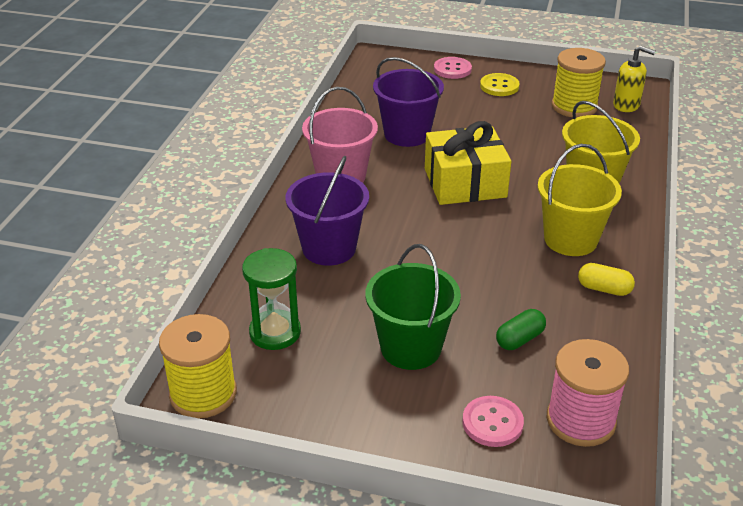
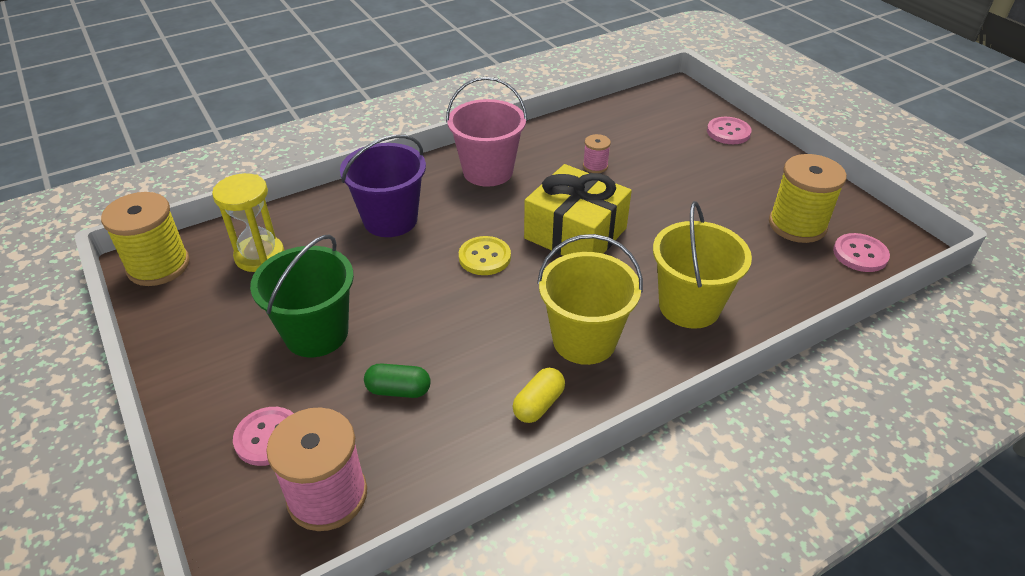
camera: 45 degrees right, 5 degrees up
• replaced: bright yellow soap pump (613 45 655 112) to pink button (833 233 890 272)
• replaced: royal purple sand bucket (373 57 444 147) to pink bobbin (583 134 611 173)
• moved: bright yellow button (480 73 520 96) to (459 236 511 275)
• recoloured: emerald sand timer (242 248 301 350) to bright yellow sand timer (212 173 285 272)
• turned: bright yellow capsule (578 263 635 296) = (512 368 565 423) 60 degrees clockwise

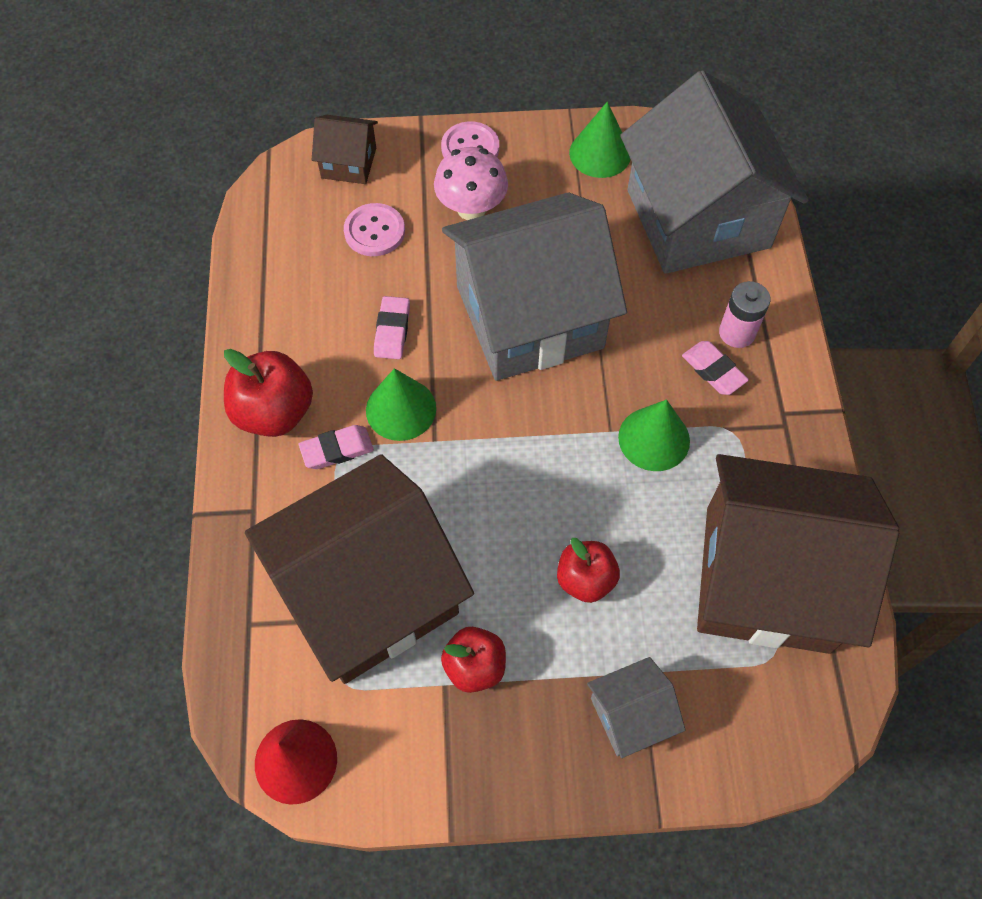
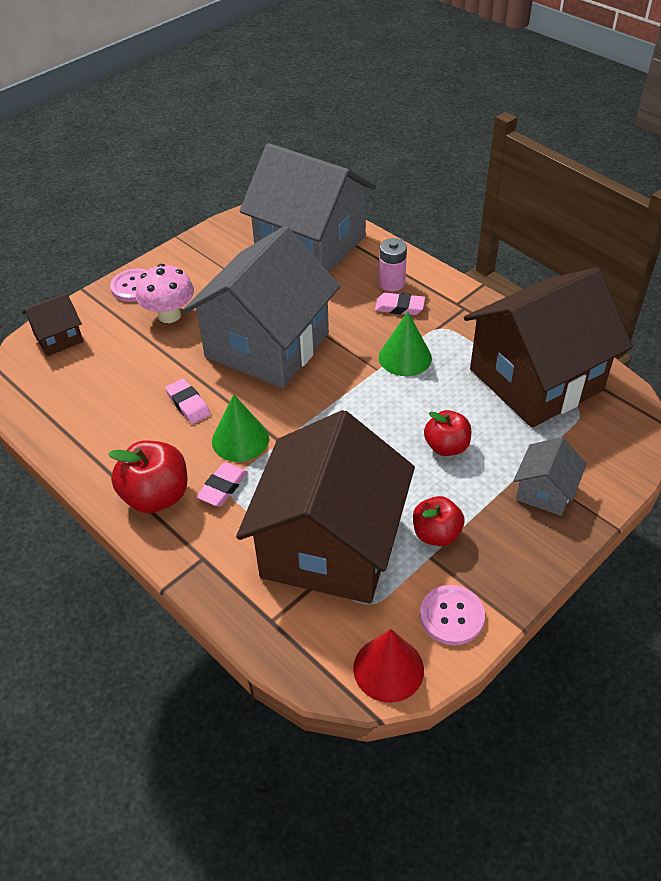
camera: 40 degrees left, 15 degrees down
• removed: emerald solid cone (569 102 630 178)
• moved: pink button (344 203 405 256) to (420 585 485 645)

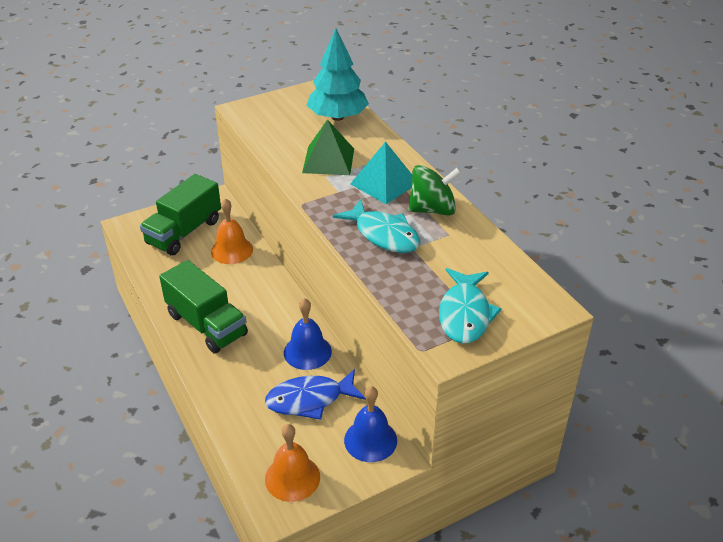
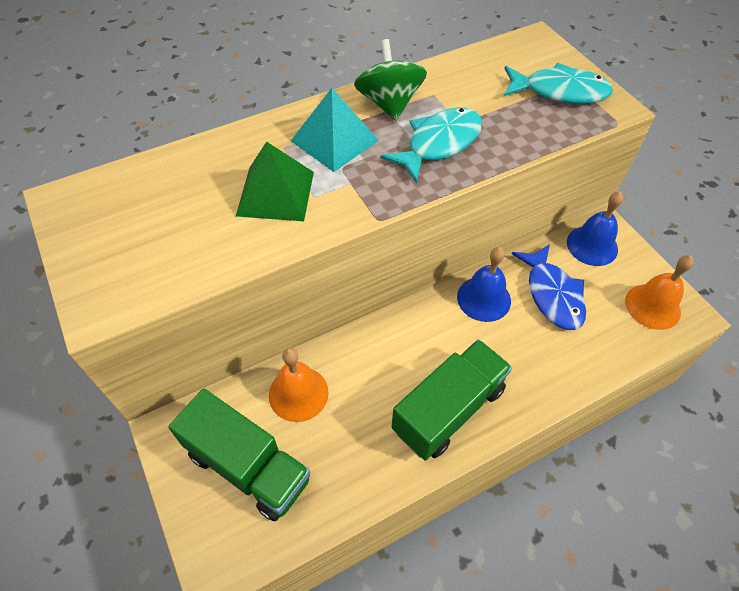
camera: 90 degrees left, 15 degrees up
• removed: teal tree (306 28 369 121)

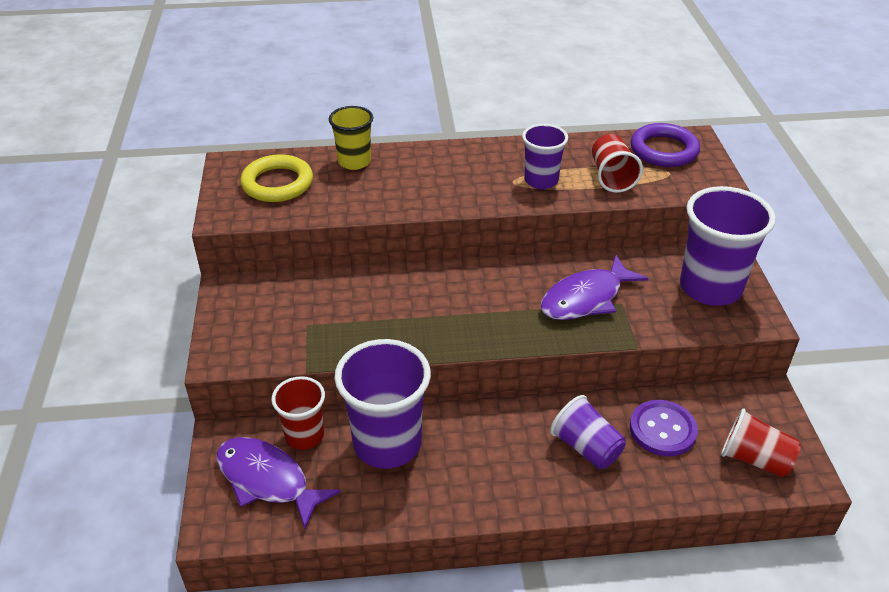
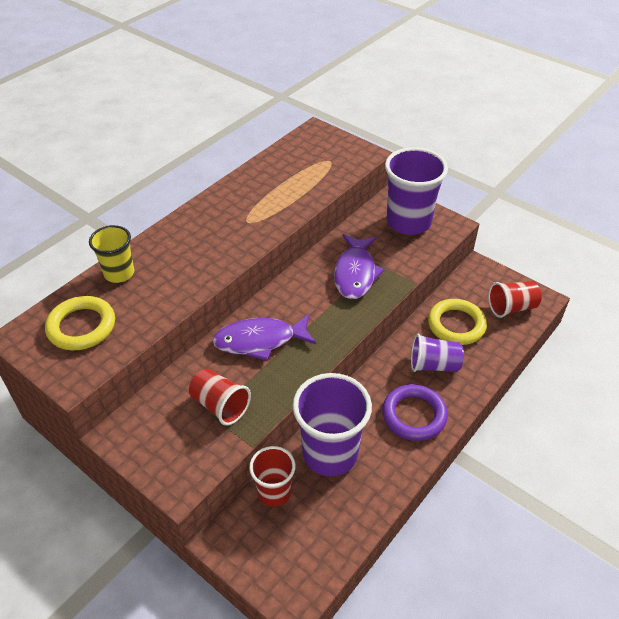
camera: 45 degrees left, 5 degrees up
• moved: royal purple ring (631 123 700 167) to (382 384 448 441)
• removed: royal purple cup (522 124 568 189)
• moved: crimson cup (592 134 643 193) to (189 369 251 426)
• replaced: royal purple button (630 400 698 456) to bright yellow ring (428 299 487 345)
• moved: royal purple fish (216 437 340 529) to (212 314 316 361)

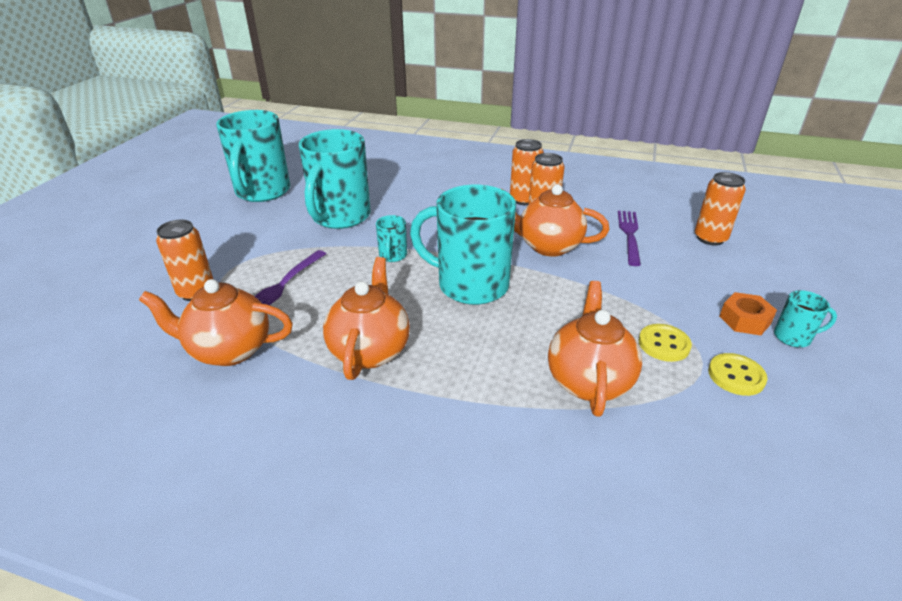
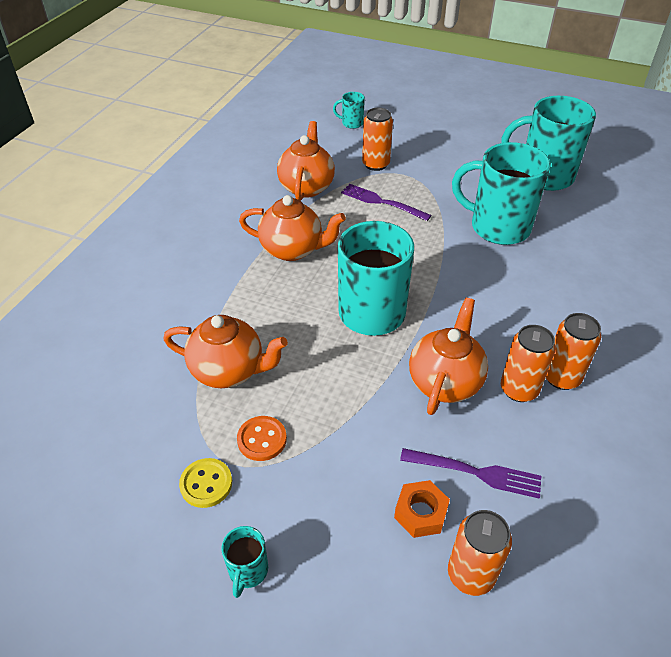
camera: 95 degrees right, 10 degrees up
• moved: teal mug (376 215 407 262) to (333 92 365 129)
• moved: bright orange hexagon nut (719 292 777 335) to (394 480 450 538)
• recoloured: bright yellow button (638 324 692 362) to bright orange button (237 416 287 461)

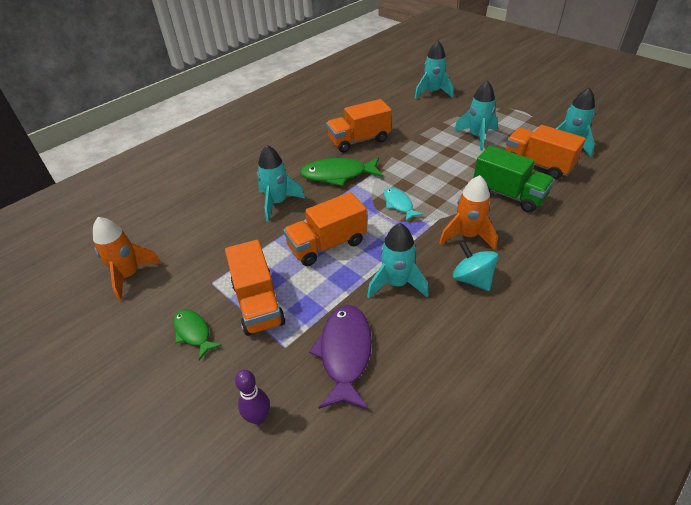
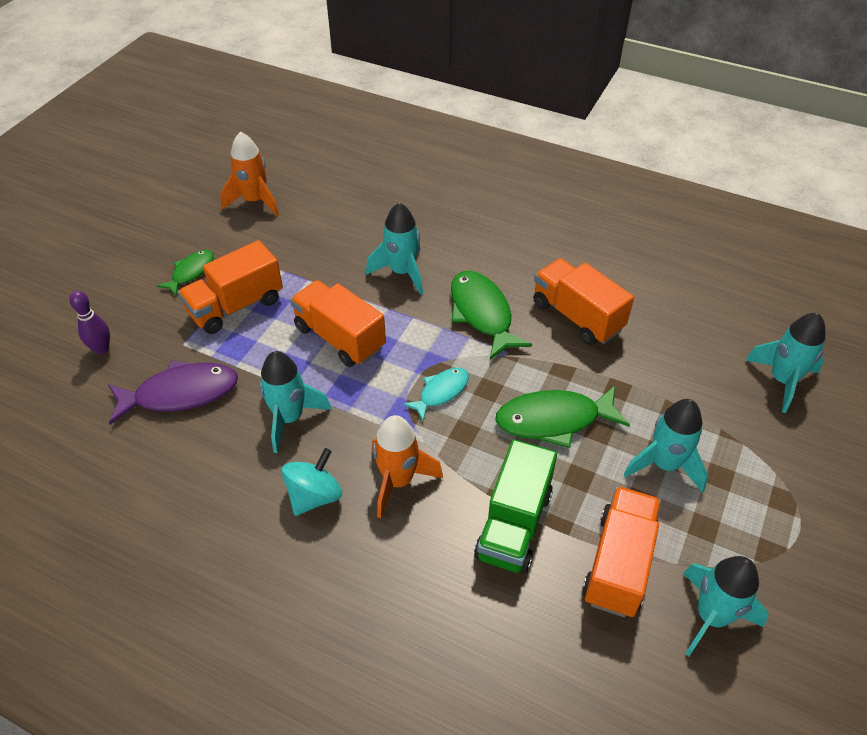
camera: 70 degrees right, 5 degrees up
• added: emerald fish (495 386 630 448)

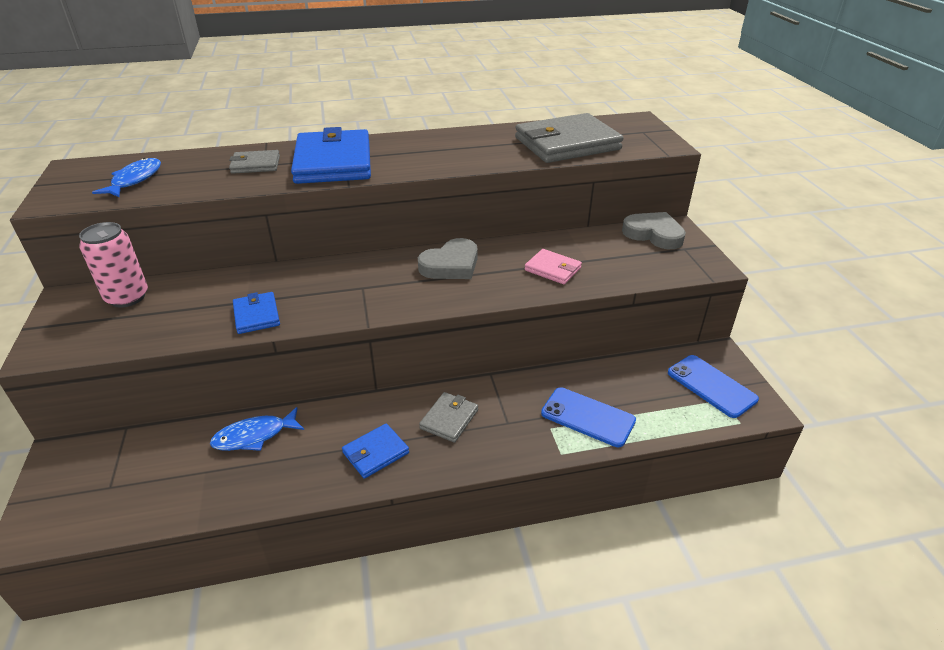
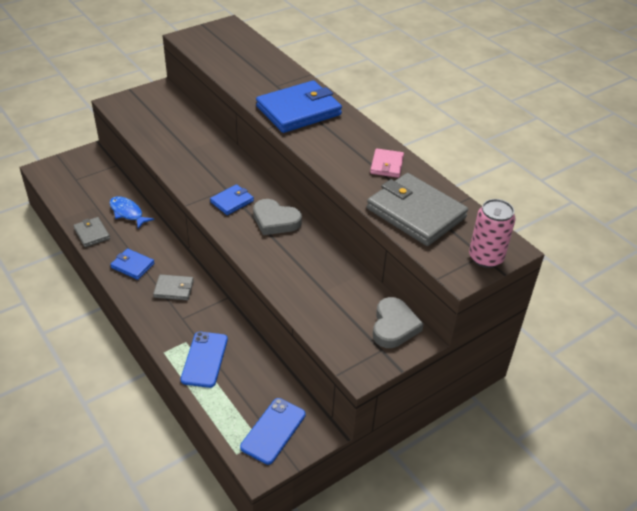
camera: 65 degrees right, 5 degrees up
• moved: grey card wallet (229 150 280 174) to (73 217 110 247)
• removed: blue fish (92 158 161 197)
• moved: pink soda can (79 222 148 307) to (469 199 516 268)
• moved: pink card wallet (525 249 582 284) to (370 148 404 178)
• moved: blue card wallet (233 292 280 334) to (210 184 254 215)

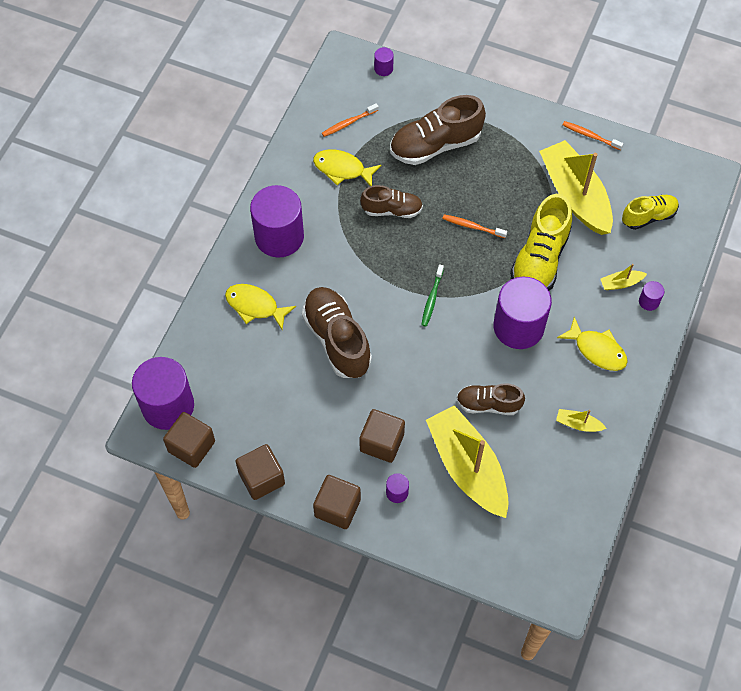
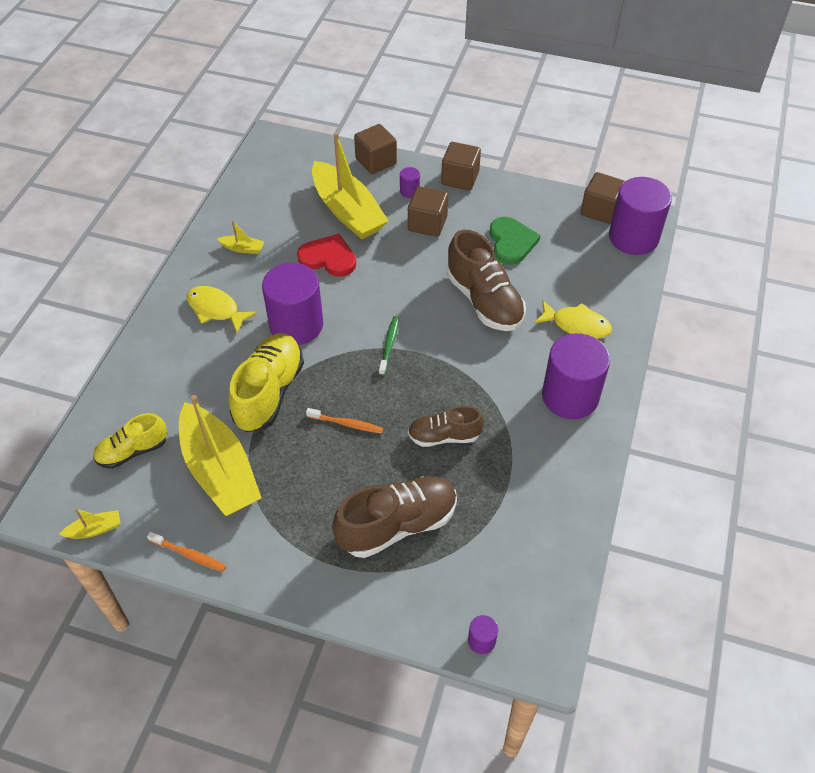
camera: 175 degrees right, 10 degrees down
• removed: bright orange dental brush (322 103 379 137)
• removed: bright yellow fish (313 149 382 186)
• moved: bright yellow boat (600 264 647 290) to (59 509 121 539)
• removed: royal purple cylinder shape (639 281 664 311)
• replaced: russet sneaker (456 384 525 415) to crimson heart (297 234 356 277)
• moved: russet block (236 444 285 500) to (354 124 397 174)
• added: emerald heart (489 217 541 265)

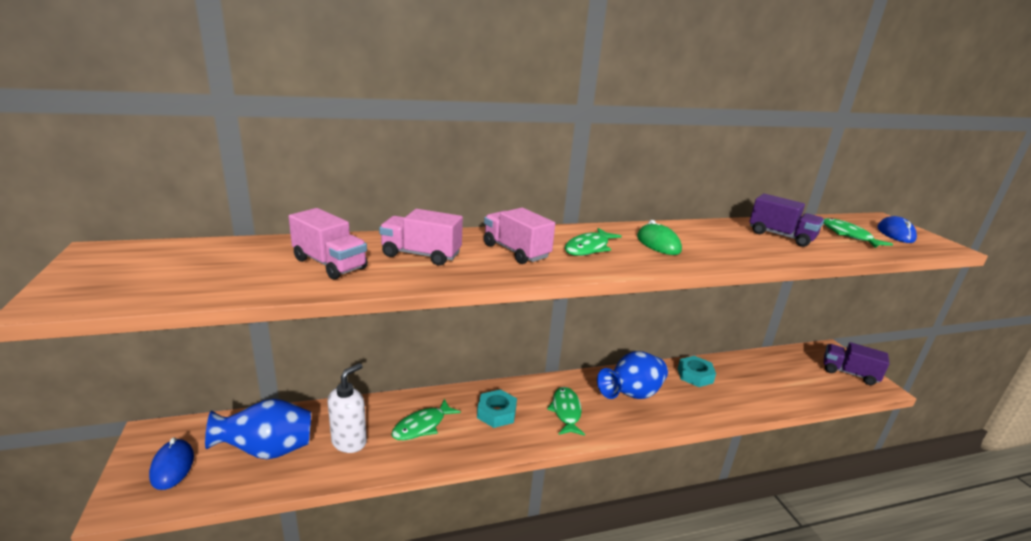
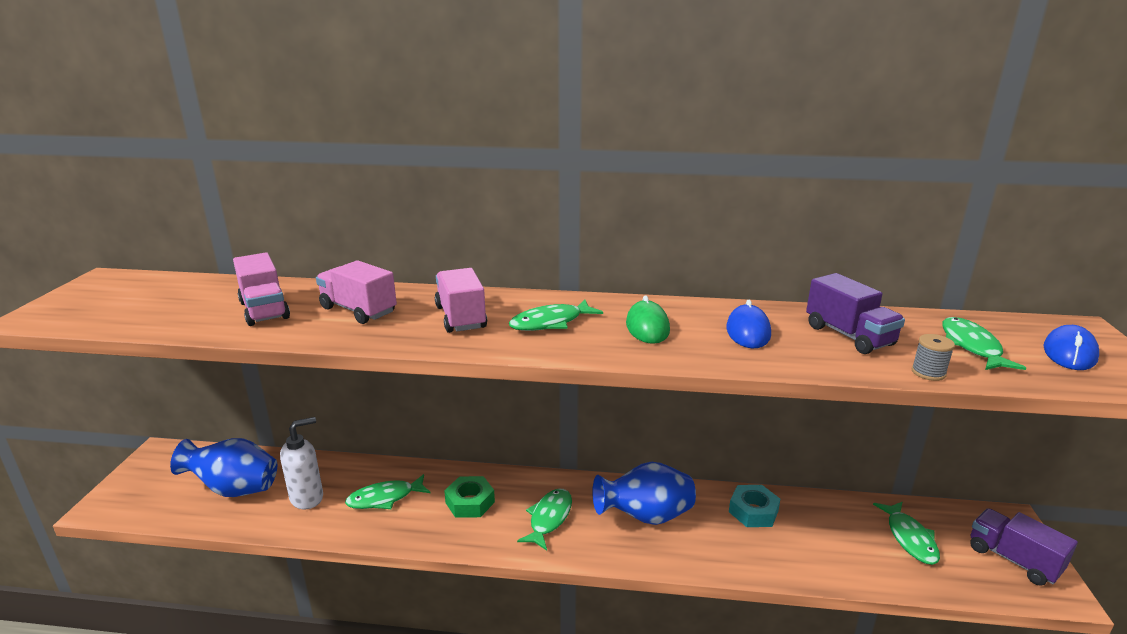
camera: 25 degrees right, 0 degrees up
• recoloured: teal hexagon nut (477 389 517 428) to emerald hexagon nut (444 476 495 518)
• moved: blue computer mouse (149 437 194 490) to (726 300 771 348)
• added: grey bobbin (911 334 955 381)
• added: emerald fish (873 502 940 565)

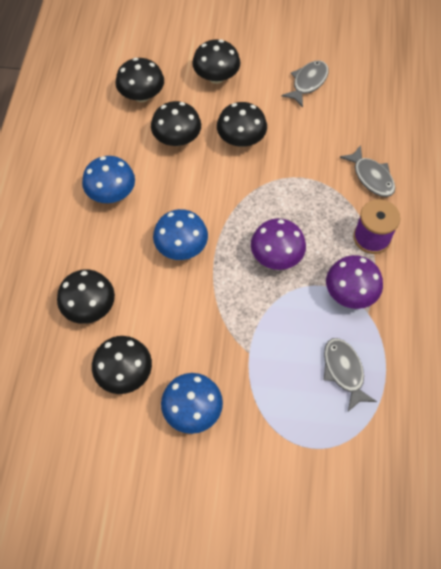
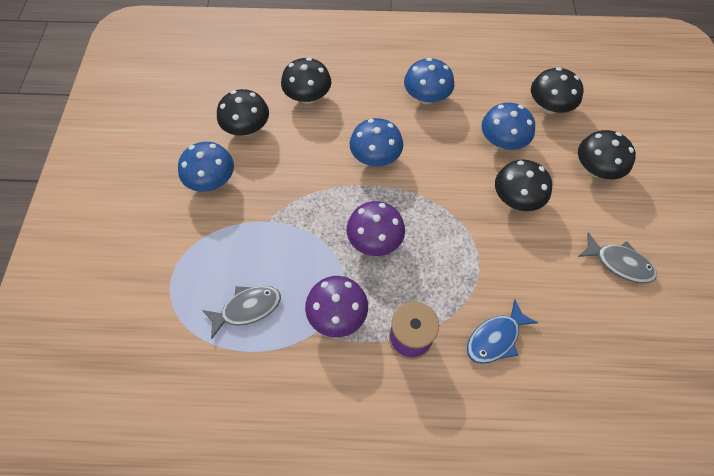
camera: 85 degrees right, 0 degrees up
• recoloured: jet-black toadstool (151 101 201 146) to blue toadstool (481 103 535 150)
• recoloured: grey fish (340 145 395 197) to blue fish (467 299 538 364)

